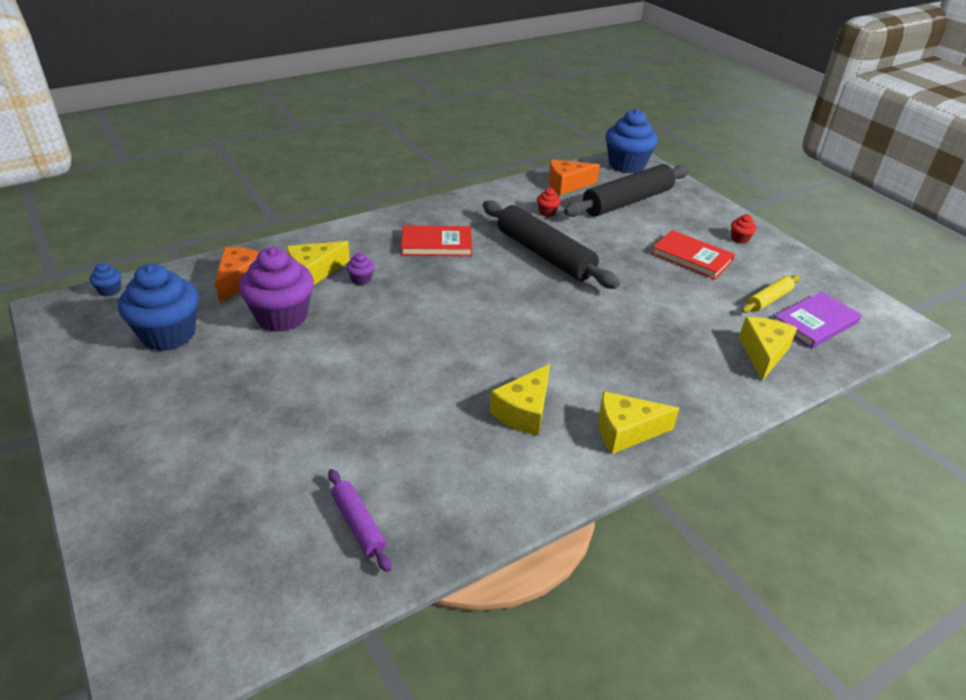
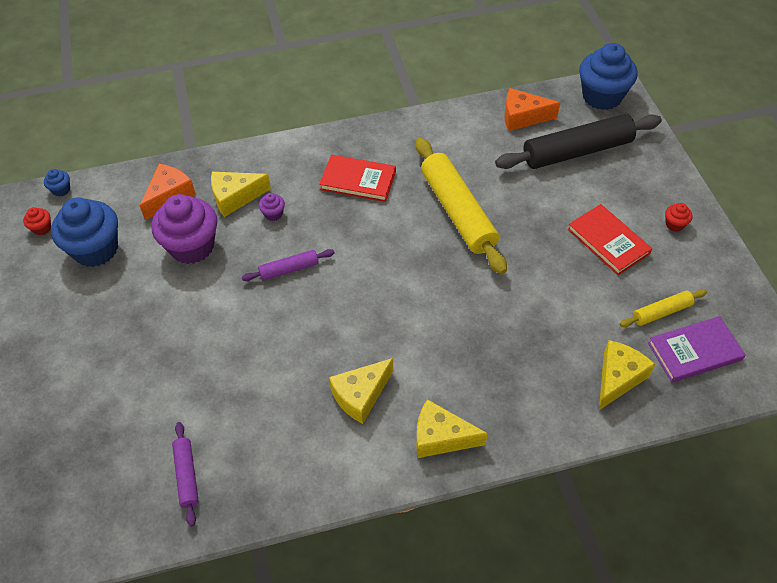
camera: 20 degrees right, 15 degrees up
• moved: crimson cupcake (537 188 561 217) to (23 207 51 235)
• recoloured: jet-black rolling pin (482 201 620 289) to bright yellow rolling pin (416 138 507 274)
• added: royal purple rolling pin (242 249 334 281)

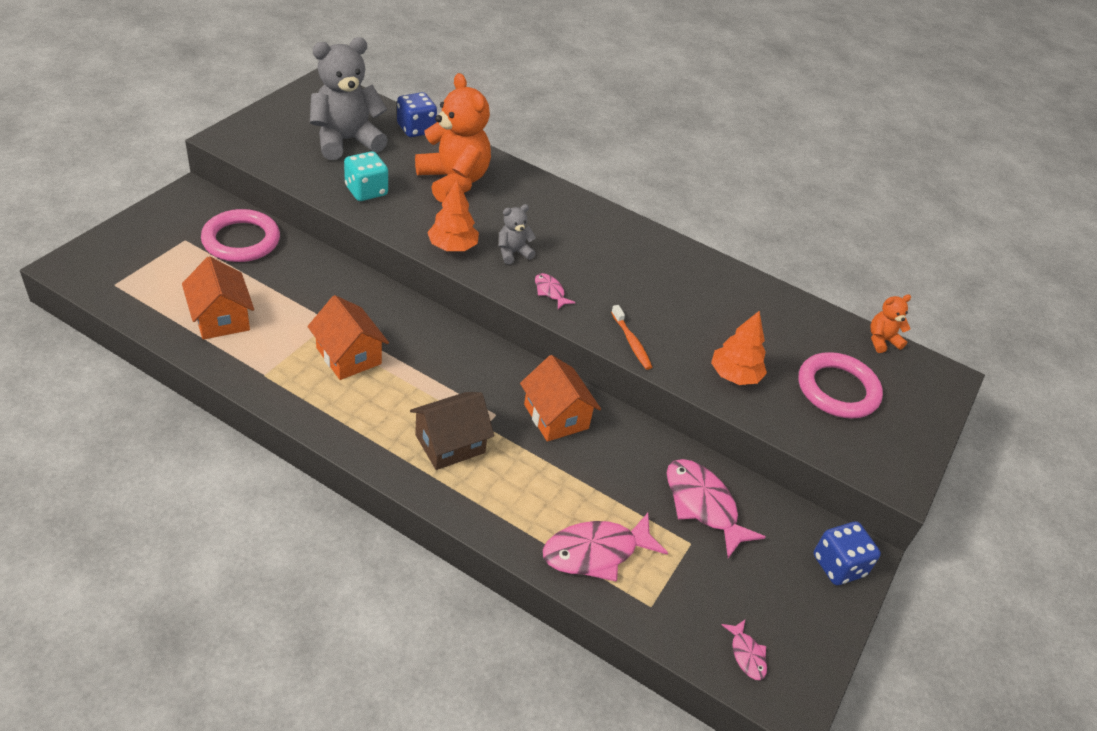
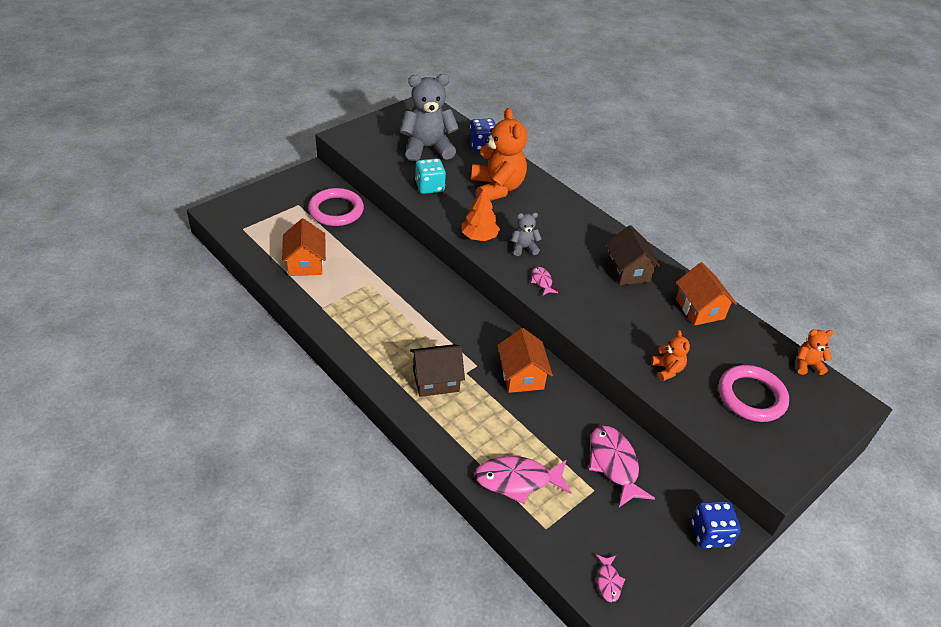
camera: 20 degrees right, 0 degrees up
• moved: bright orange toy house (307 295 389 380) to (676 262 737 326)
• removed: bright orange dental brush (611 305 652 370)
• replaced: bright orange tree (711 311 767 385) to bright orange teddy (651 330 690 381)
• added: russet toy house (606 225 661 285)

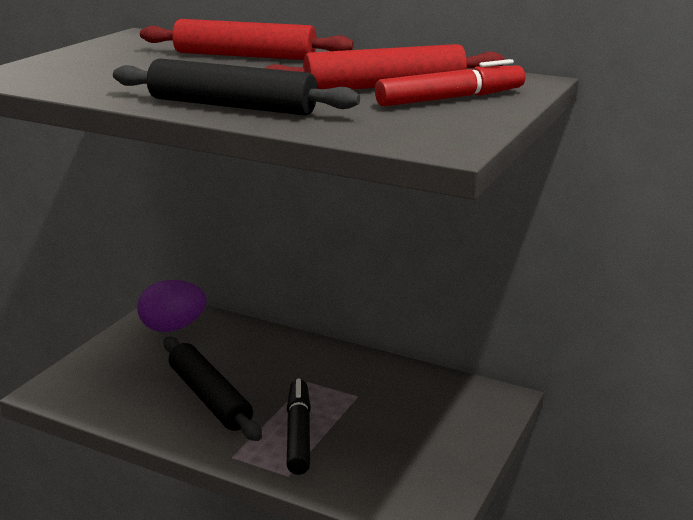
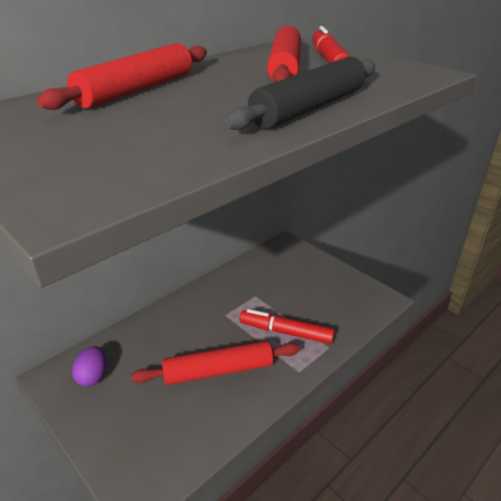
camera: 70 degrees left, 10 degrees up
• resized: royal purple egg shape (137 280 206 332) = (72 346 107 387) x0.66
• recoloured: jet-black rolling pin (164 337 262 441) to crimson rolling pin (131 341 300 385)
• recoloured: jet-black marker pen (287 379 311 475) to crimson marker pen (240 309 335 344)

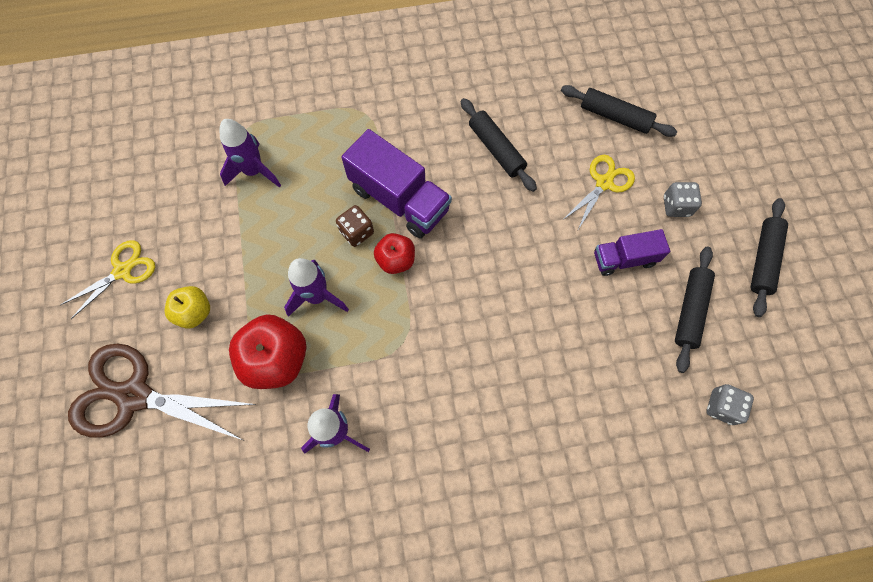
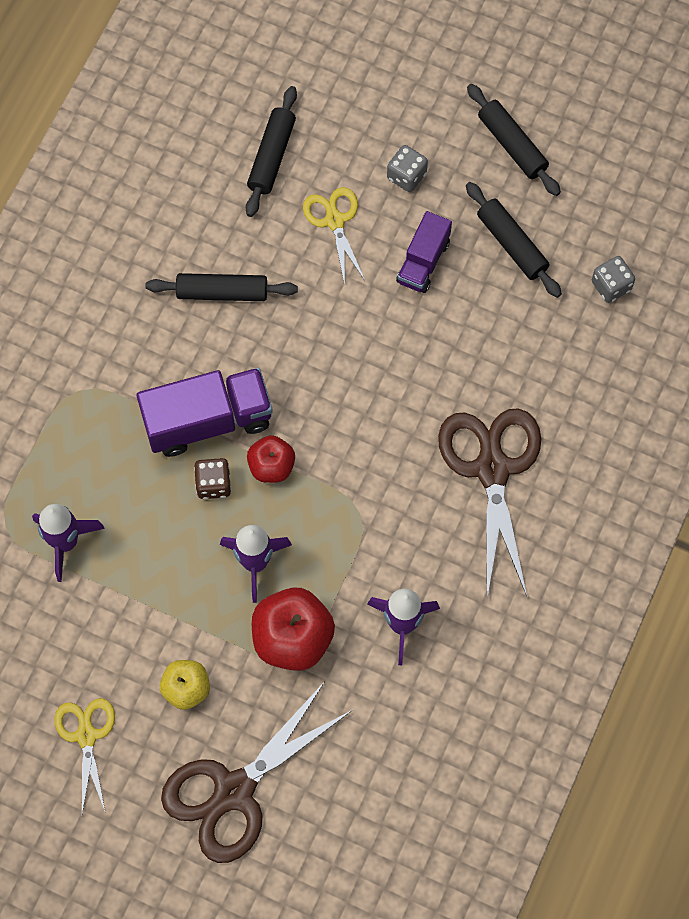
camera: 55 degrees left, 0 degrees up
• turned: jet-black rolling pin (561 85 677 137) = (246 86 297 217) 45 degrees counterclockwise
• added: russet pair of scissors (438 408 541 597)

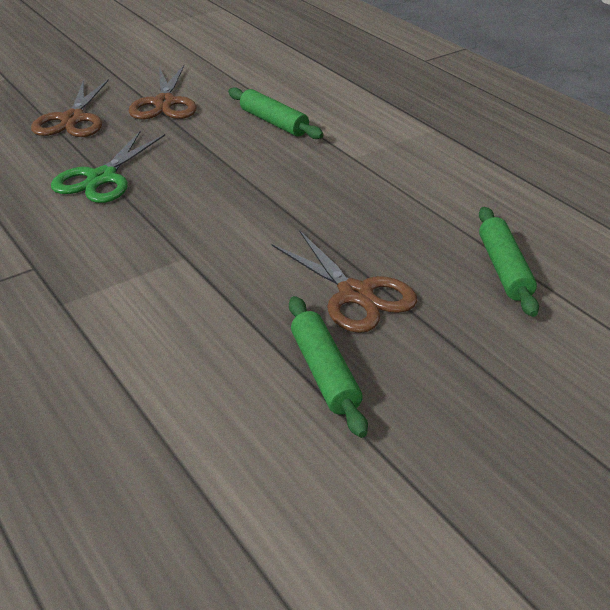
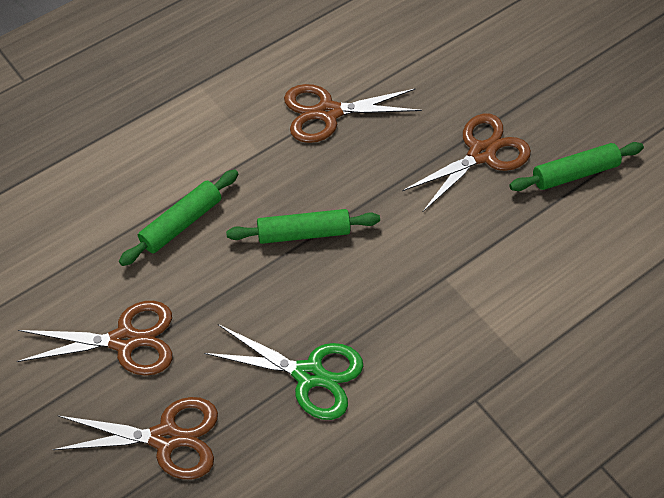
camera: 95 degrees left, 20 degrees up
• moved: emerald rolling pin (479 207 539 317) to (226 209 380 244)
• added: russet pair of scissors (284 84 422 143)

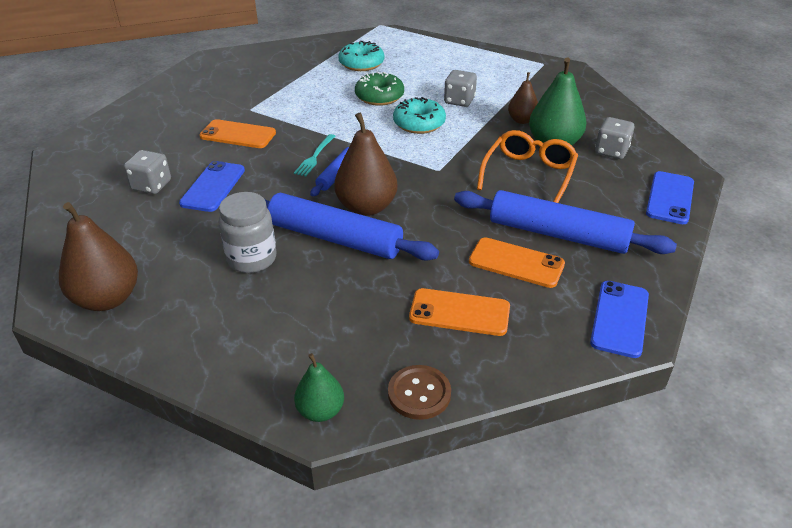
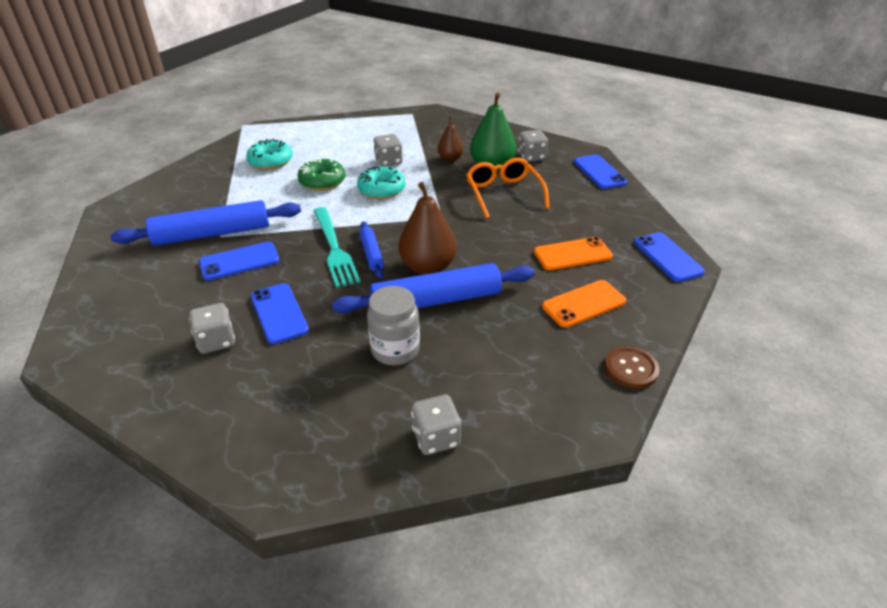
camera: 40 degrees left, 0 degrees up
• recoloured: bright orange mobile phone (199 119 276 148) to blue mobile phone (199 242 279 280)
• resized: teal fork (294 134 335 176) = (314 207 360 288) x1.81
• moved: blue rolling pin (454 190 677 254) to (111 200 301 246)
• removed: russet toy pear (59 202 138 311)
• removed: emerald toy pear (294 353 344 422)
• added: grey dice (411 394 461 455)

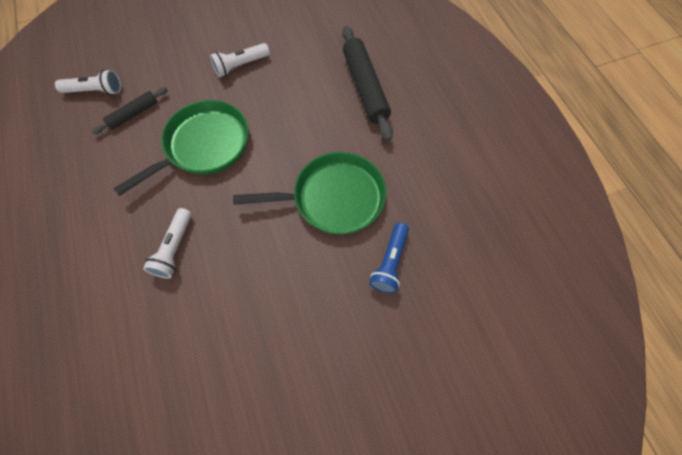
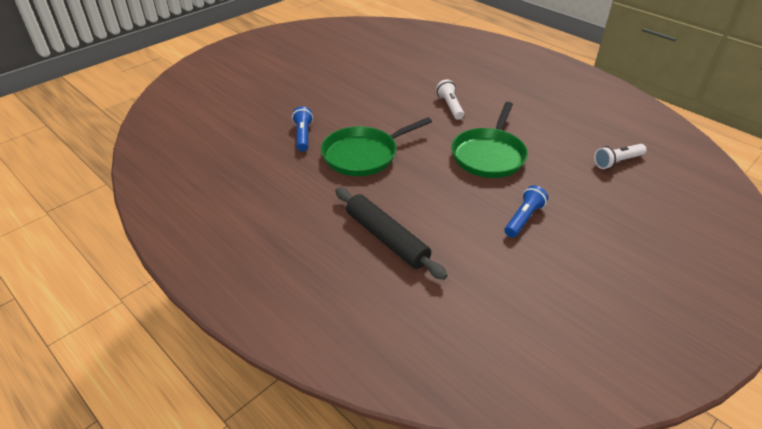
camera: 155 degrees right, 25 degrees down
• recoloured: pure white torch (210 43 270 77) to blue torch (505 185 548 238)
• removed: jet-black rolling pin (92 87 167 134)

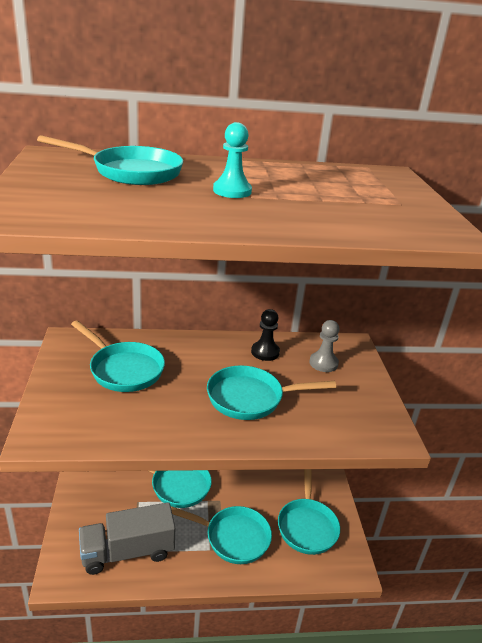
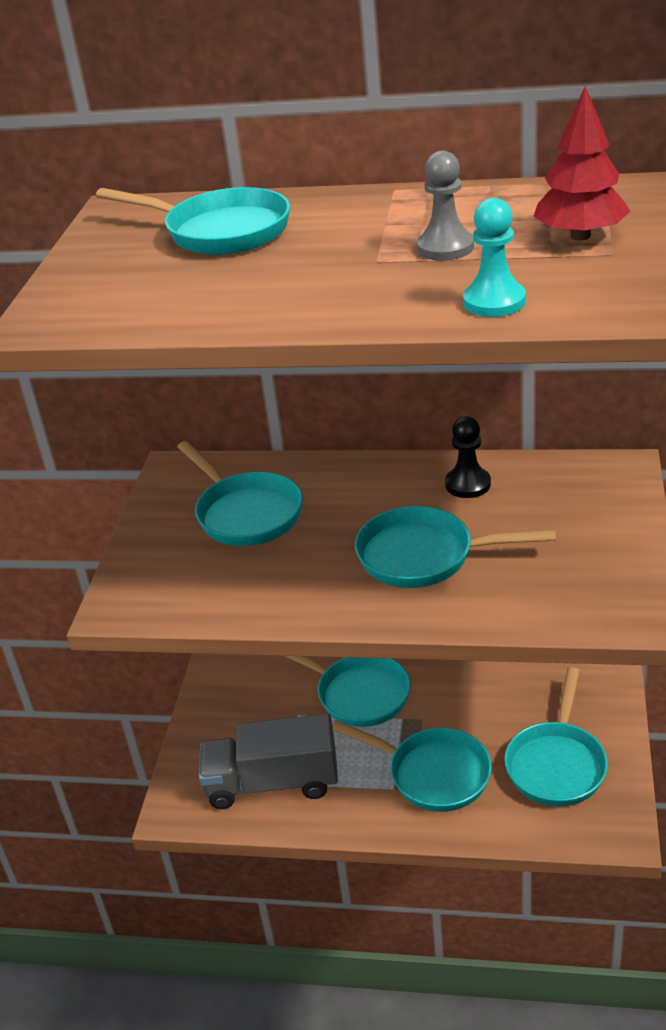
camera: 20 degrees right, 5 degrees up
• moved: teal chess pawn (213 122 252 198) to (463 198 526 317)
• moved: grey chess pawn (309 320 339 372) to (417 151 474 261)
• added: crimson tree (534 86 631 240)

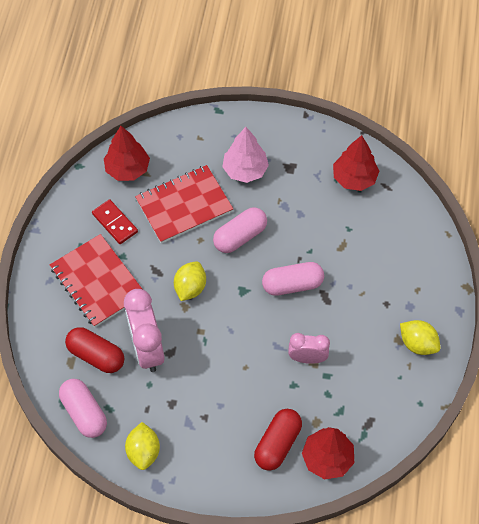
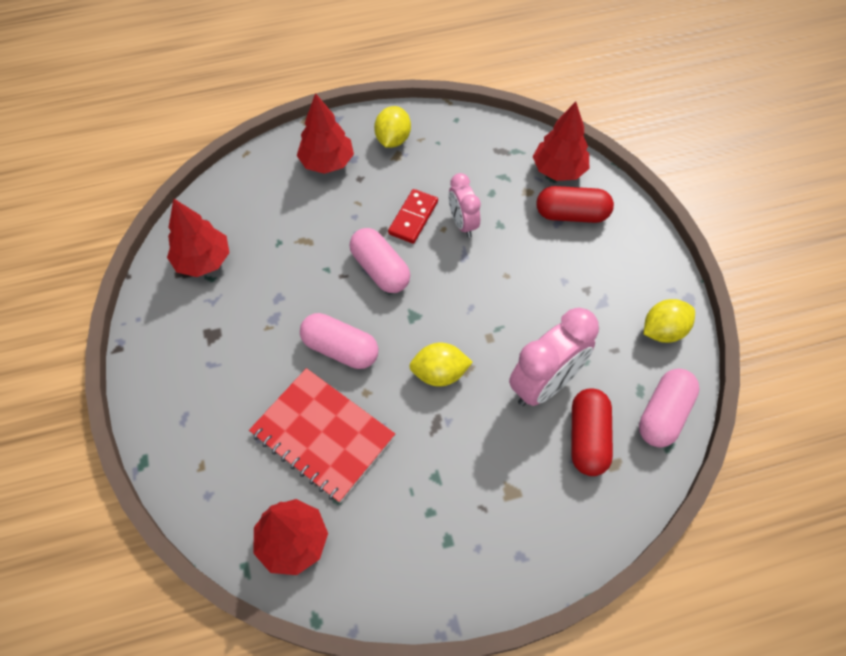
camera: 115 degrees left, 0 degrees up
• removed: pink tree (222 127 269 183)
• moved: crimson domino (92 199 138 244) to (388 189 438 244)
• removed: crimson notepad (50 234 142 327)
• added: crimson tree (297 93 354 174)

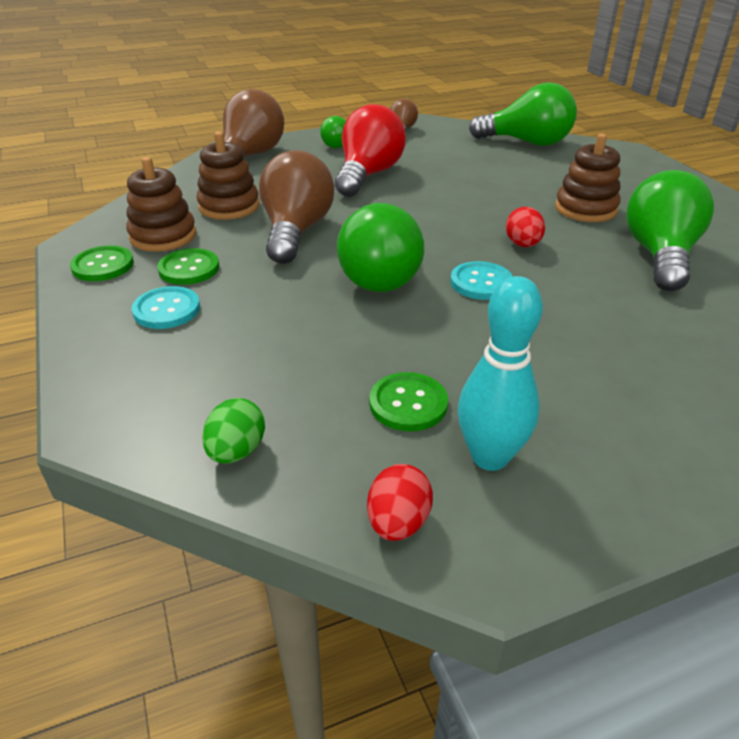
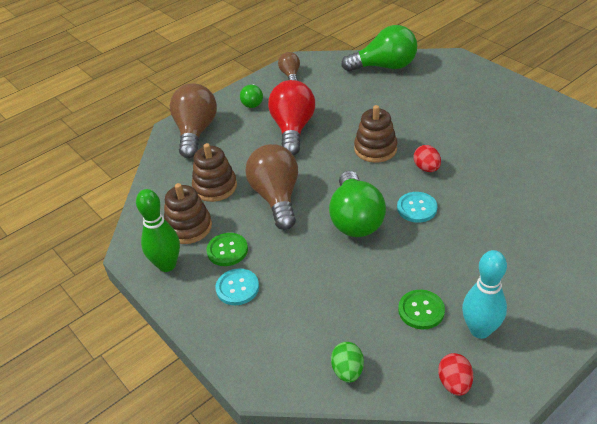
camera: 15 degrees left, 5 degrees up
• moved: russet ring stacker (555 133 621 222) to (354 105 398 163)
• removed: emerald light bulb (626 170 714 291)
• replaced: emerald button (70 245 134 281) to emerald skittle (136 189 180 272)

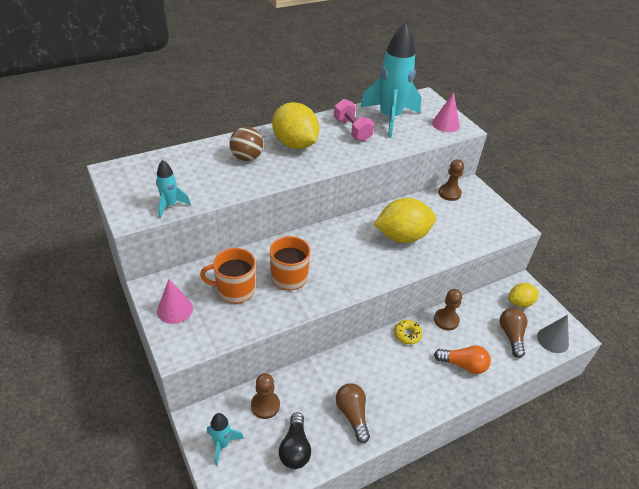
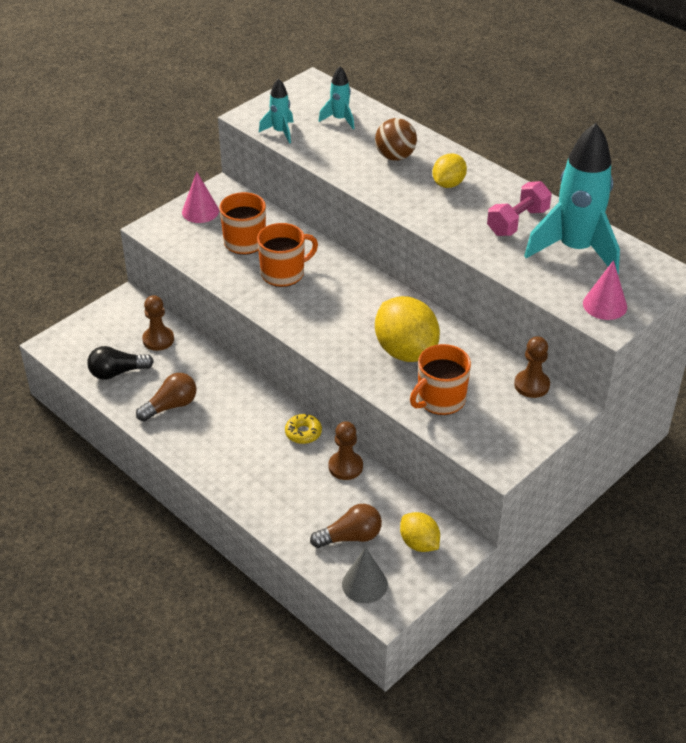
camera: 75 degrees right, 0 degrees up
• resized: bright yellow toy lemon (272 102 319 149) = (432 153 467 188) x0.57
• removed: bright orange light bulb (434 345 491 374)
• moved: teal toy rocket (207 413 244 466) to (319 66 355 129)
• added: bright orange mug (410 344 471 415)

